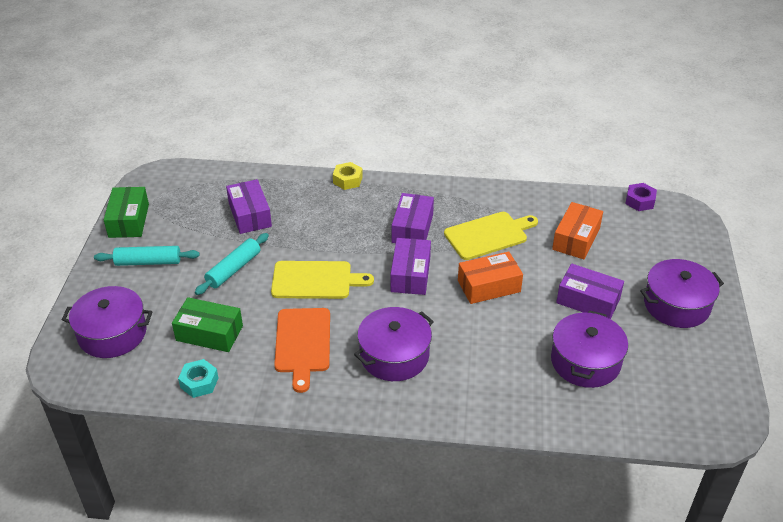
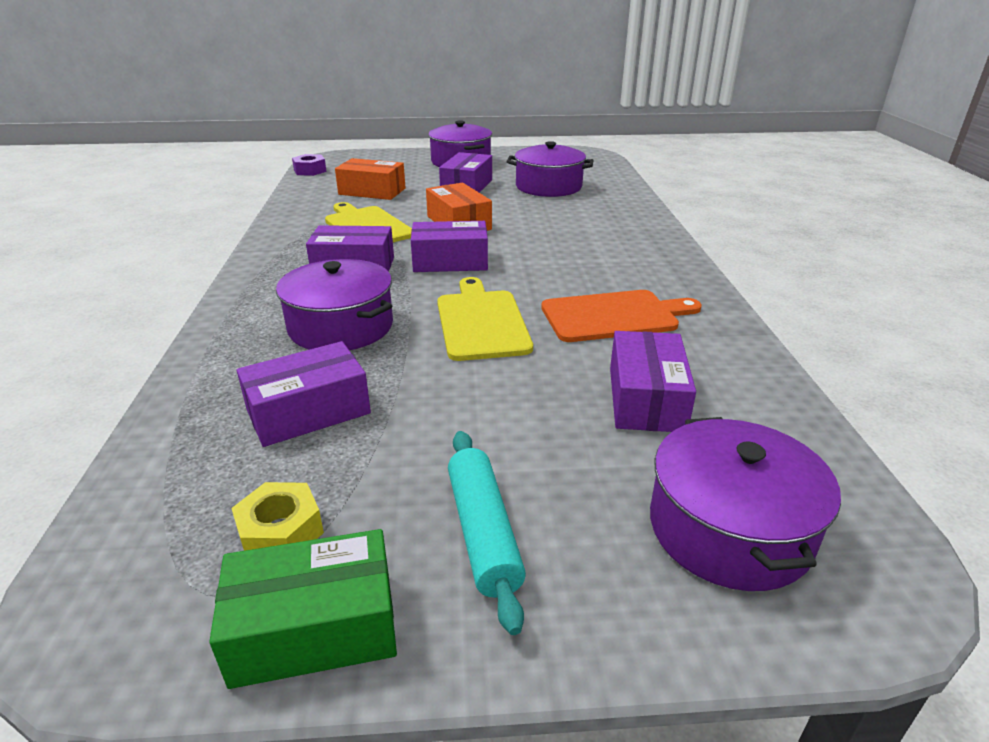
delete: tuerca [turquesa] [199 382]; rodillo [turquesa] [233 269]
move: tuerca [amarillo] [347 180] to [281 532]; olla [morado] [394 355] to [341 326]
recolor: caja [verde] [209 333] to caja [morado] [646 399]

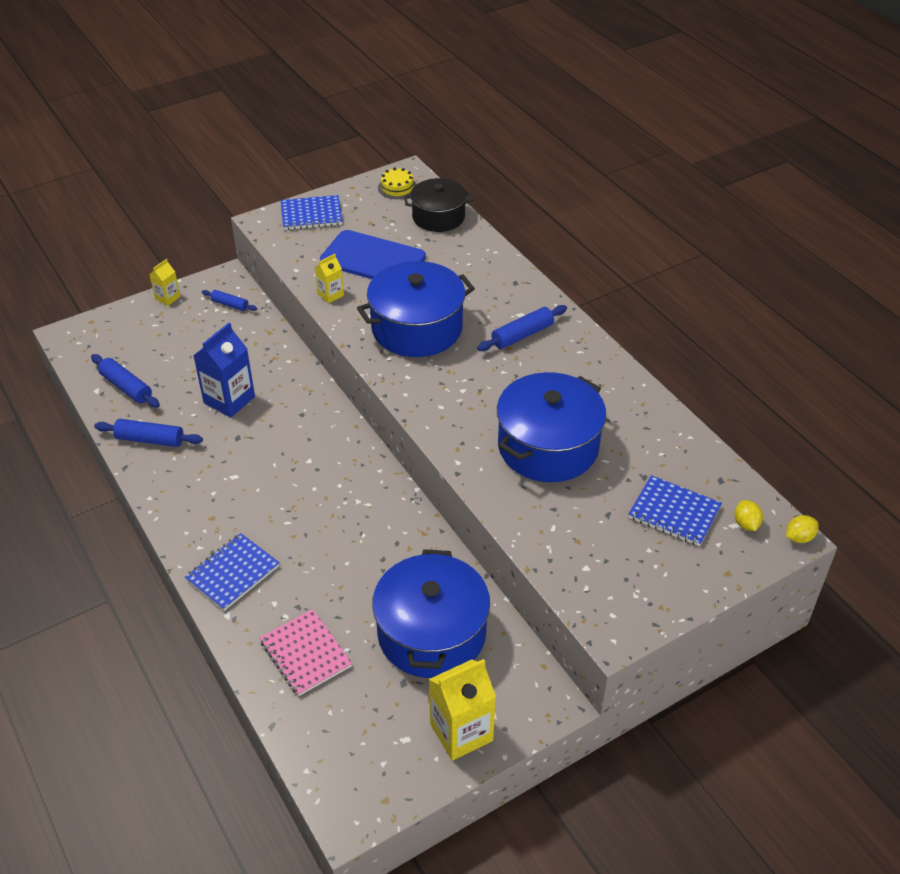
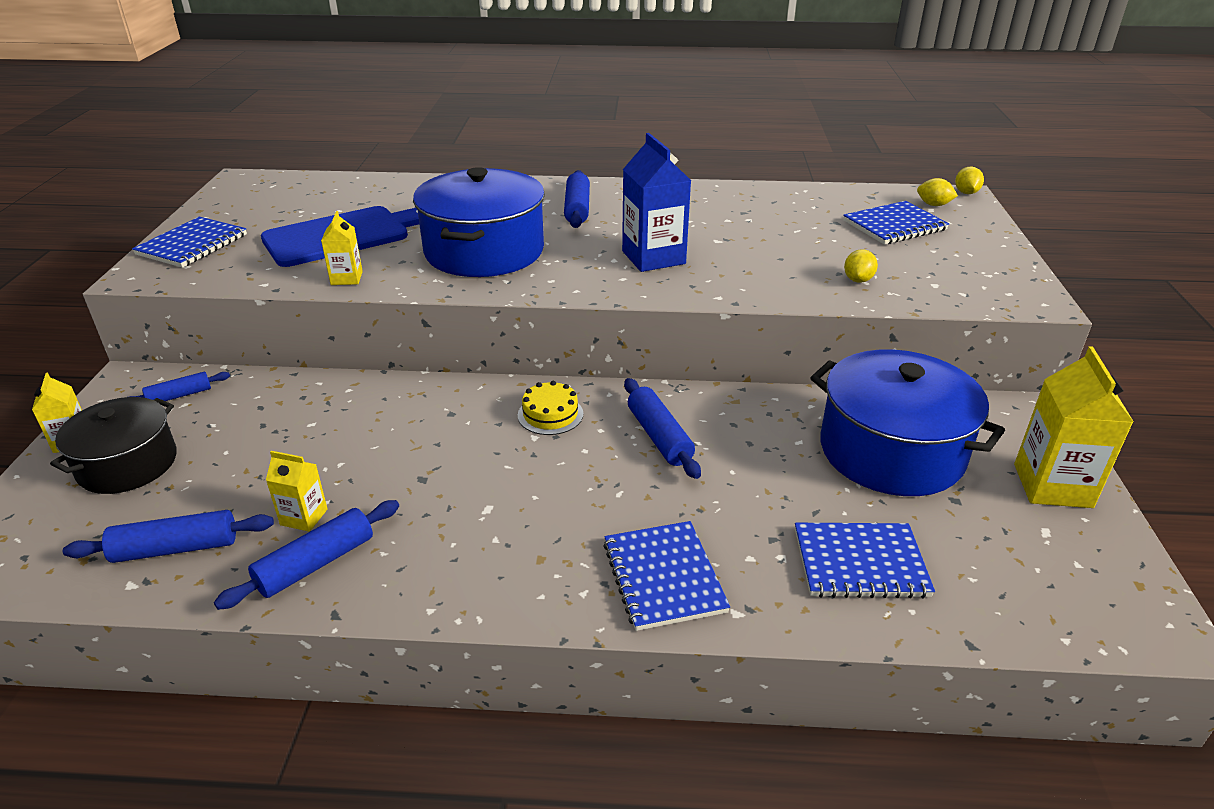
delete: olla [azul] [548 446]
insert: cartón de leche [amarillo] [304 517]; rodillo [azul] [659 436]; limón [amarillo] [858 280]
move: cartón de leche [azul] [229 400] to [653 257]; tarta [amarillo] [397 187] to [550 414]; olla [negro] [438 217] to [128 464]
recolor: cuaderno [rosa] [305 654] to cuaderno [azul] [860 563]

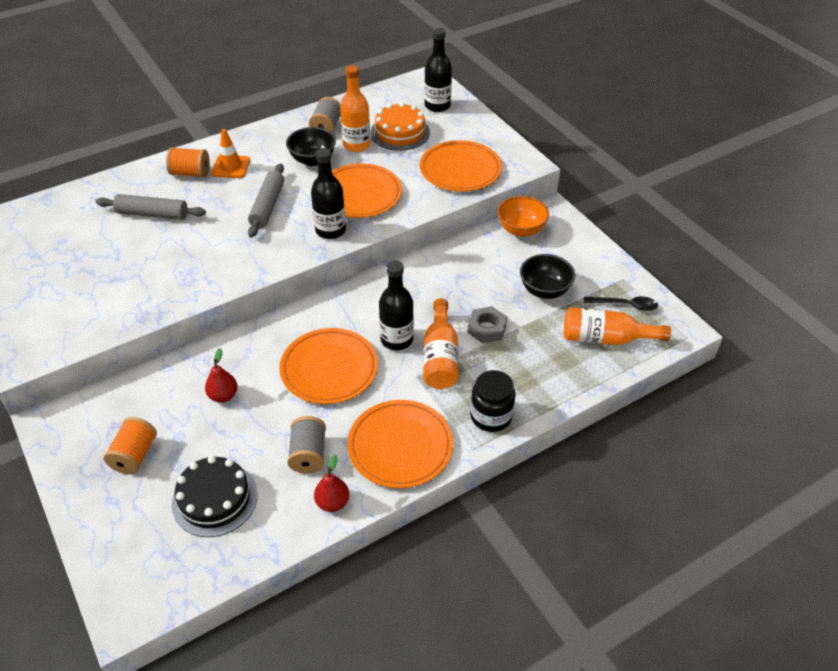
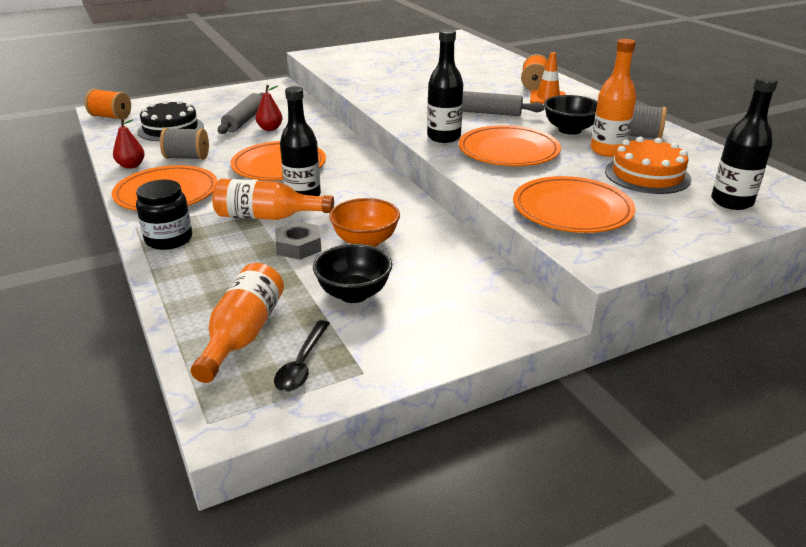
move: rodillo [gris] [152 214] to [244 120]; carrete [naranja] [134 455] to [111 117]; cuenco [naranja] [521 230] to [365 242]

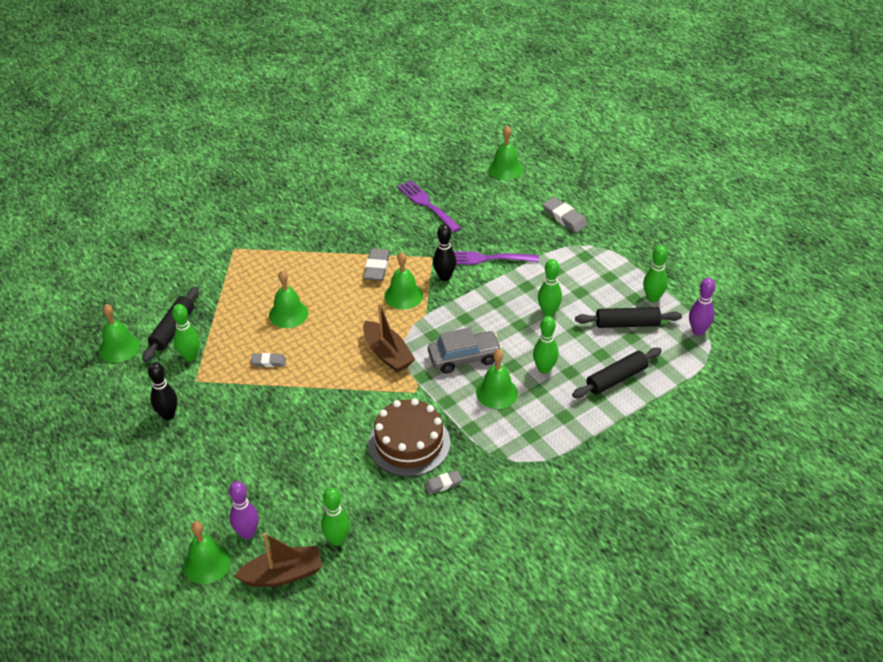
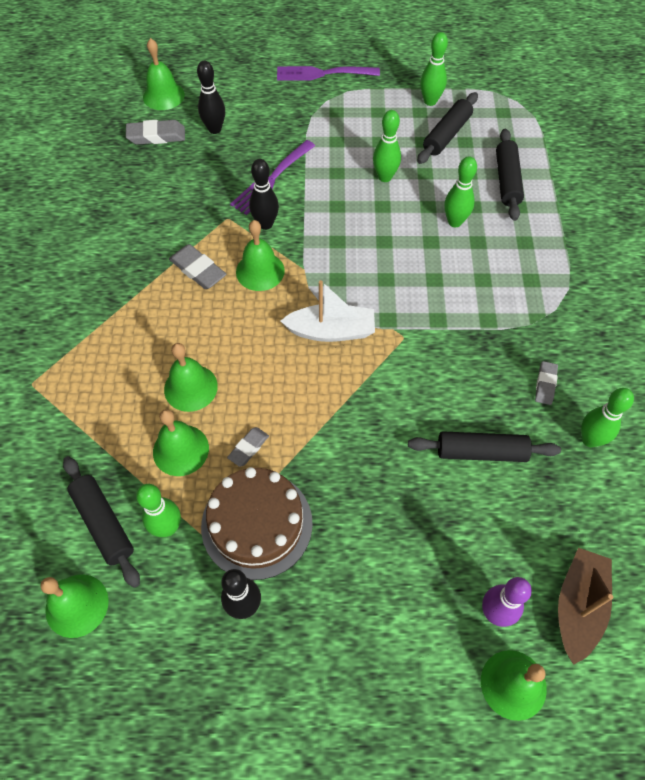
delete: coche [gris] [464 357]; bolo [morado] [698 331]
insert: bolo [negro] [214 129]; rodillo [negro] [481 452]
move: bolo [verde] [337 539] to [590 439]; tarta [marrón] [409 443] to [257 524]; tenedor [morado] [427 204] to [322 74]; campana [verde] [497 392] to [181 450]; goma de borrar [gris] [564 218] to [156 136]
recolor: barco [marrón] [387 354] to barco [blanco] [331 331]

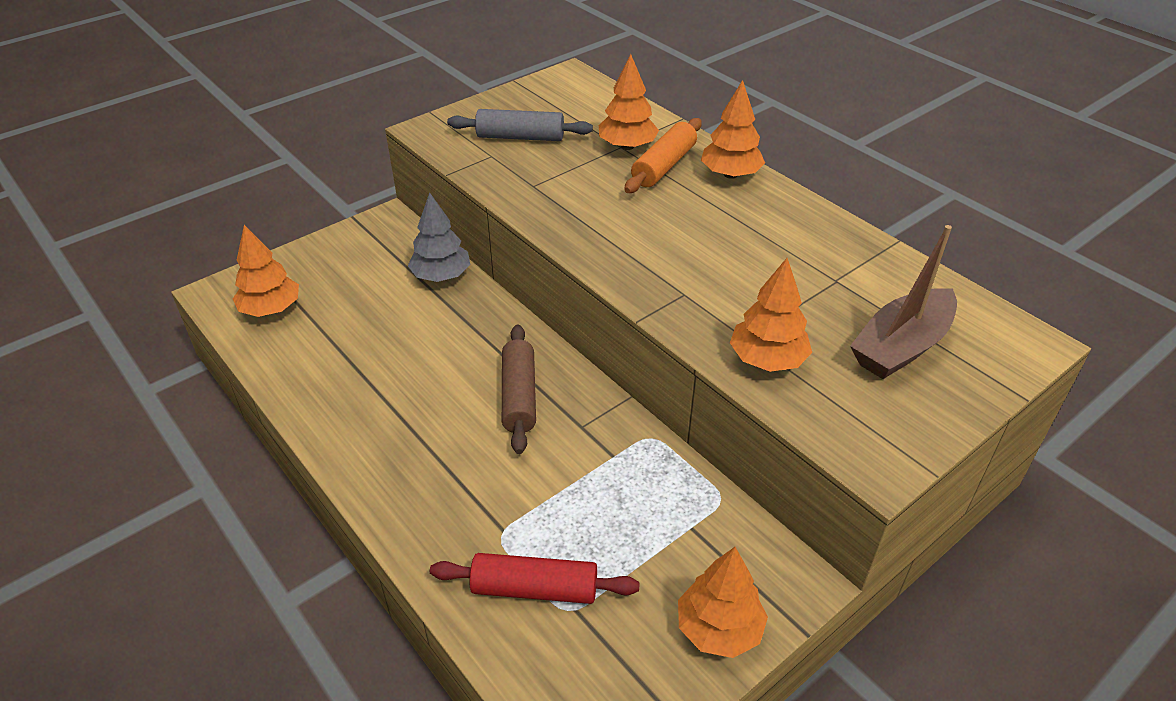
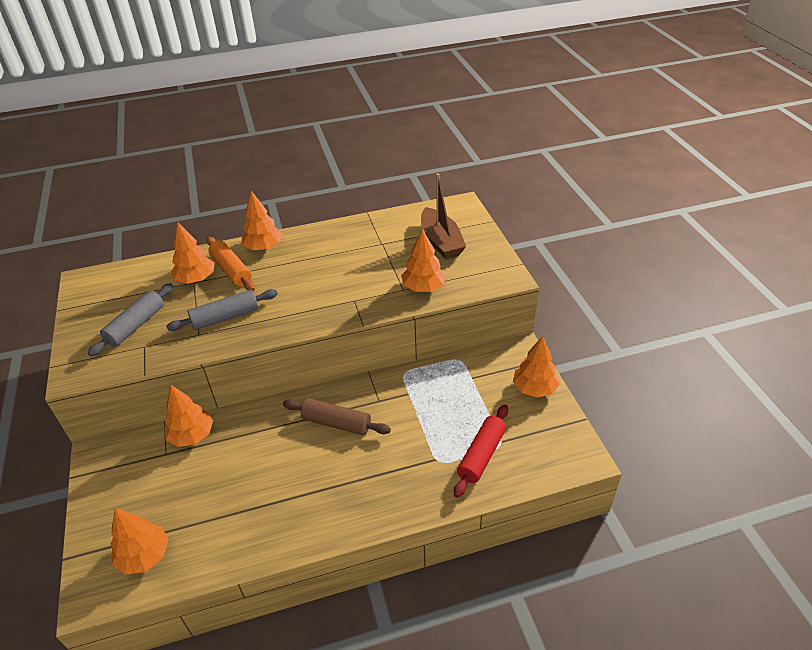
insert: rodillo [gris] [225 317]
recolor: árbol [gris] [441 276] to árbol [naranja] [192 435]

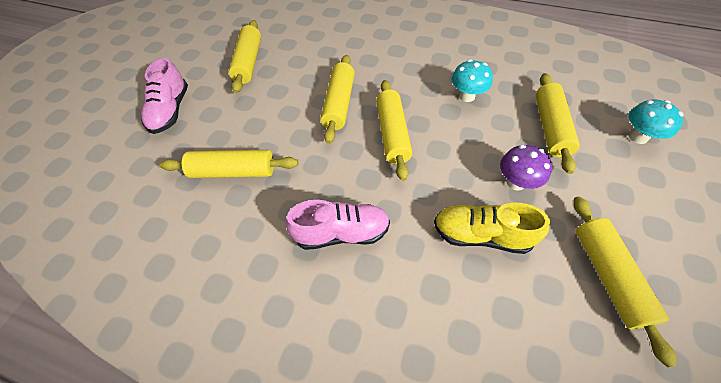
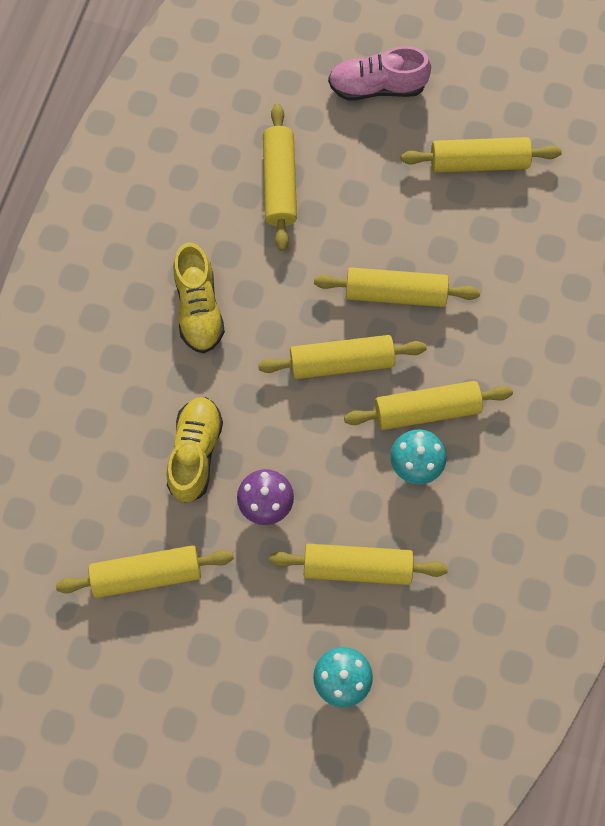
insert: rodillo [amarillo] [426 410]
recolor: zapato [rosa] [341 233] to zapato [amarillo] [199 308]

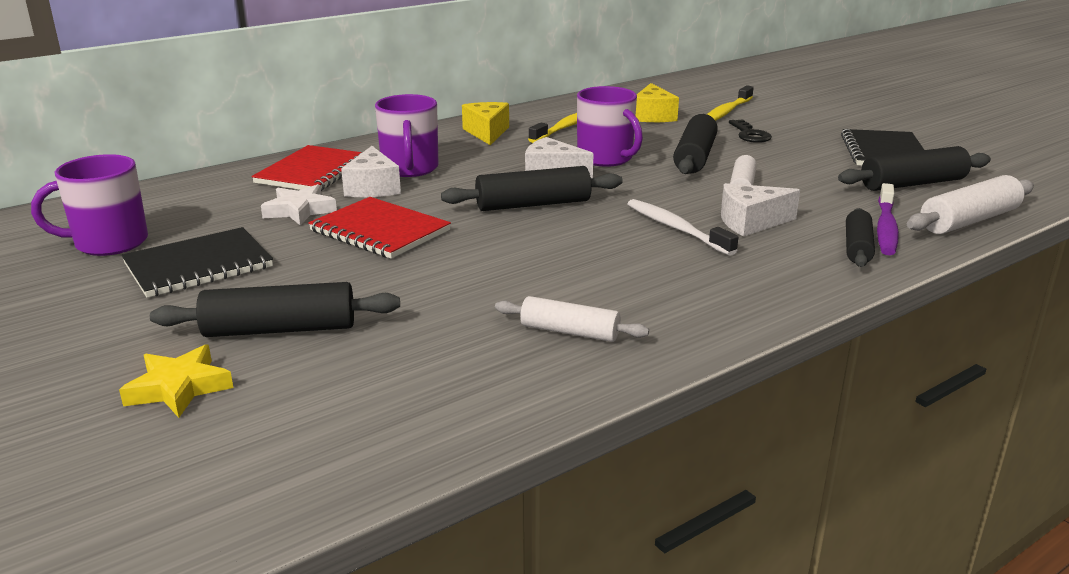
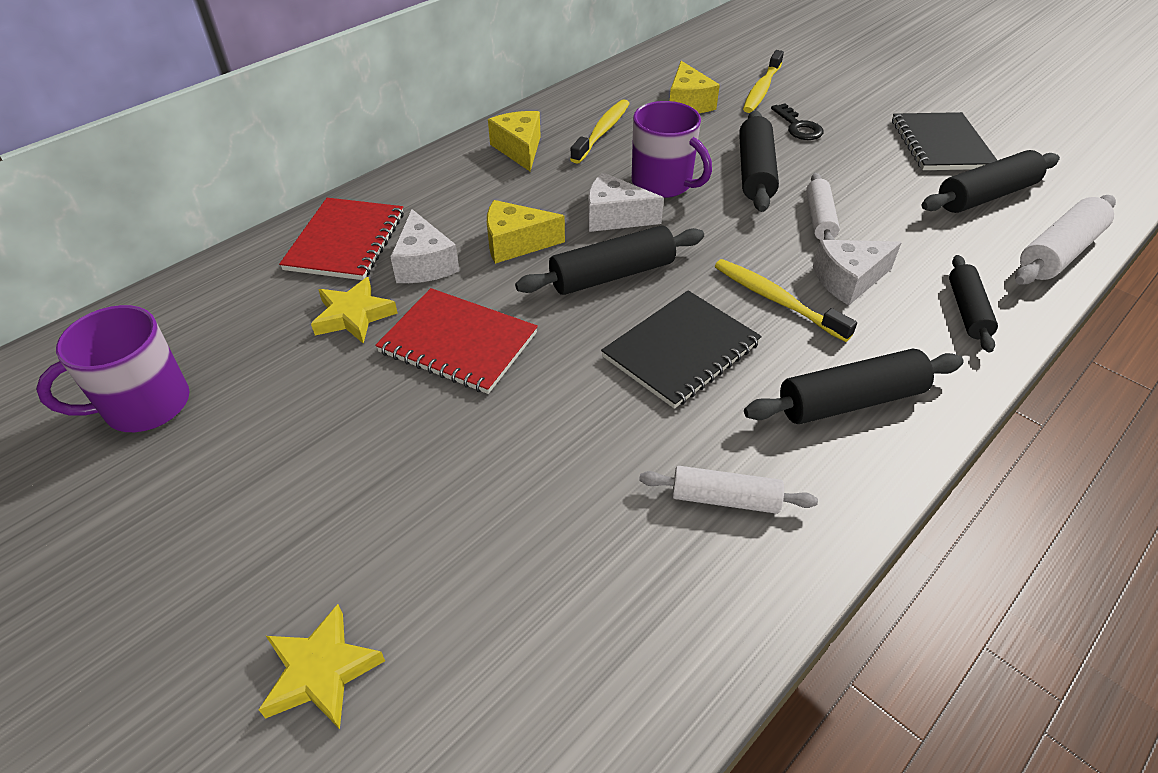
delete: taza [morado] [410 169]; cepillo de dientes [morado] [885 228]
insert: queso [amarillo] [516 243]
move: cuaderno [negro] [198 265] to [681 350]; rodillo [negro] [280 329] to [850 401]
recolor: estrella [blanco] [299 210] to estrella [amarillo] [354 316]; cepillo de dientes [blanco] [676 228] to cepillo de dientes [amarillo] [776 300]

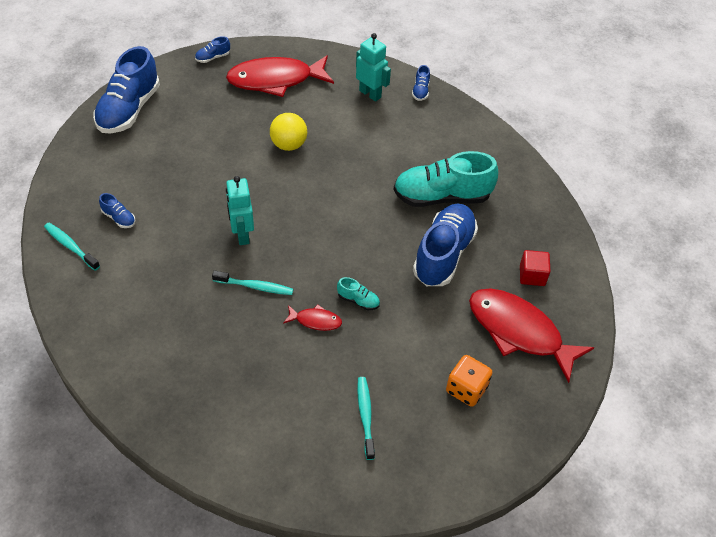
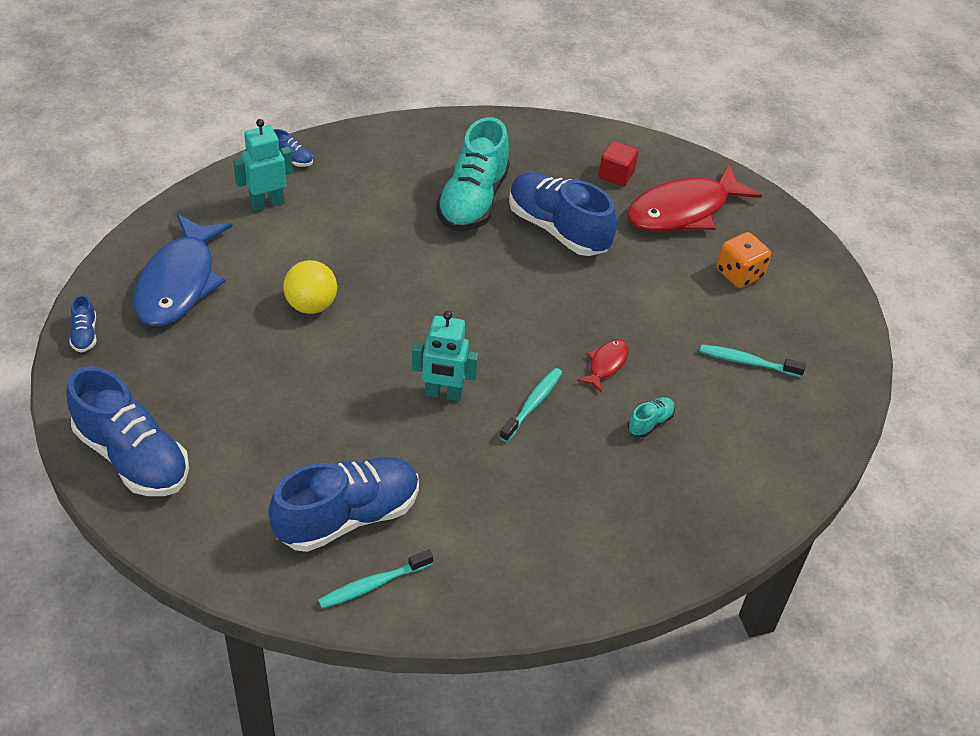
move: zapato [turquesa] [358 300] to [650 423]
recolor: pez [rojo] [275 80] to pez [azul] [179 283]
resize: zapato [azul] [119 218] = [347 517] x2.39

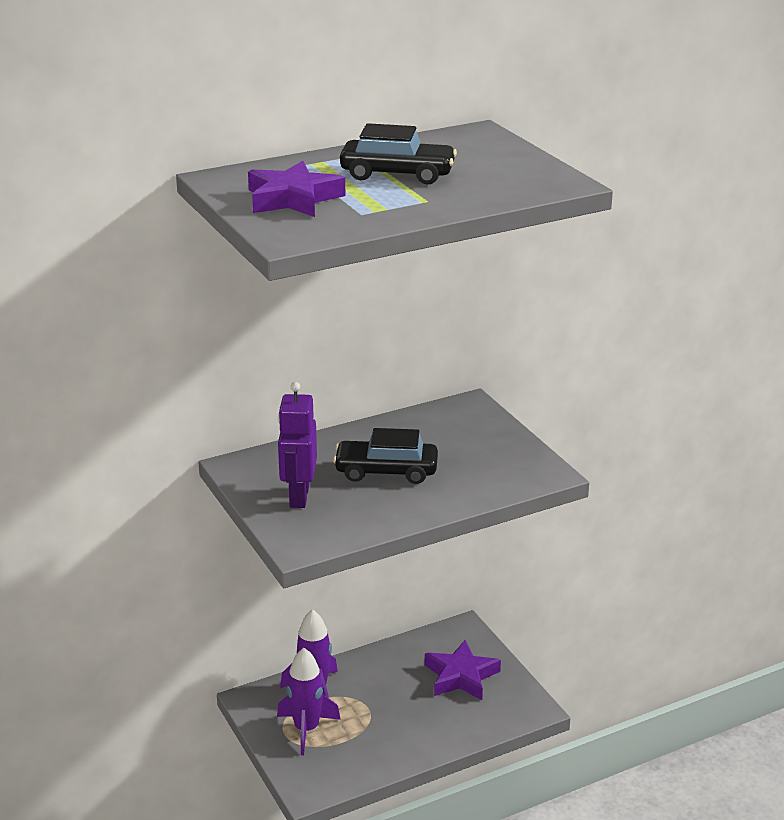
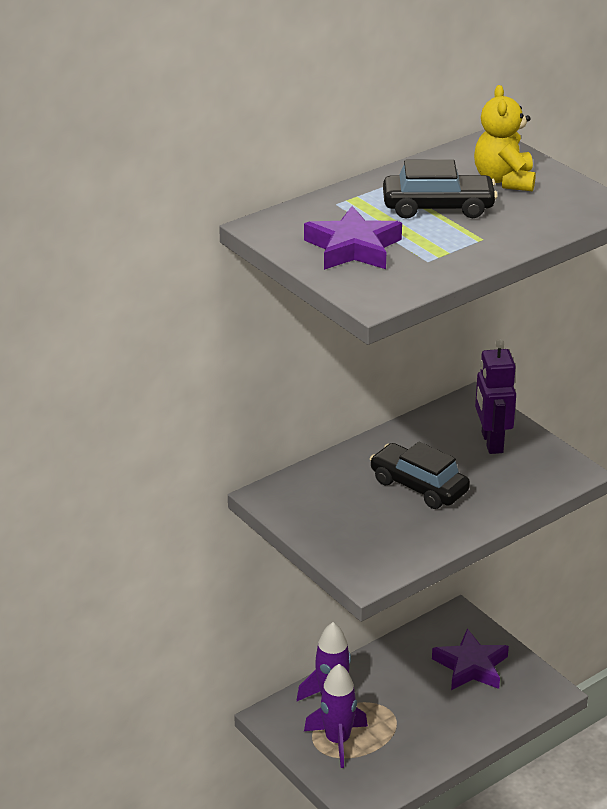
insert: osito [amarillo] [504 180]
move: robot [morado] [298 496] to [491 442]
rotate: coche [negro] [386 471] = [418 486] 45 degrees clockwise

